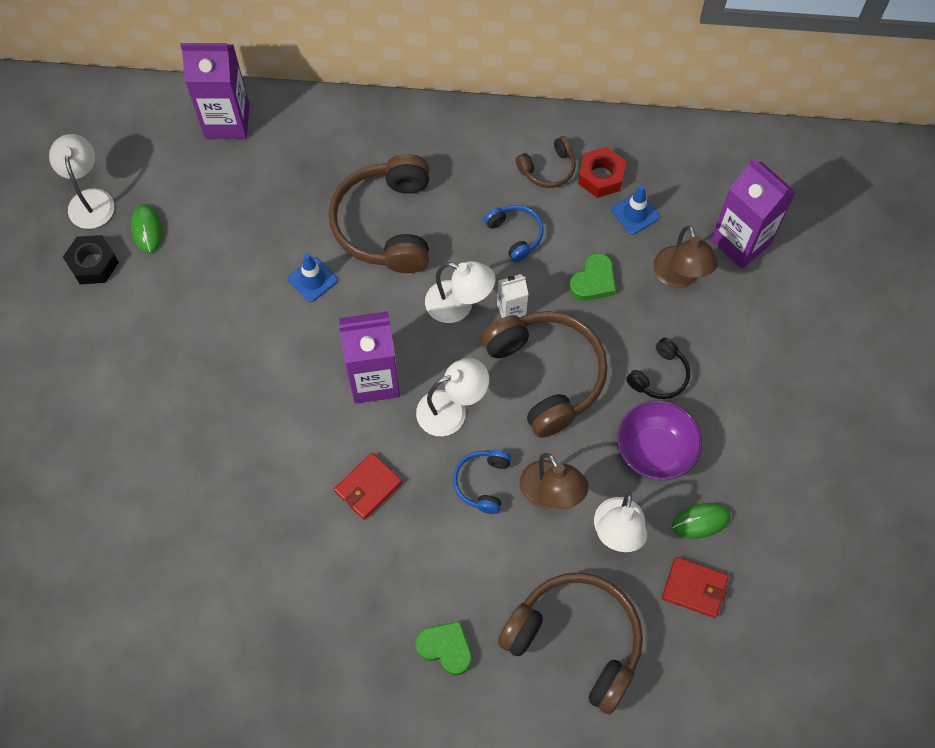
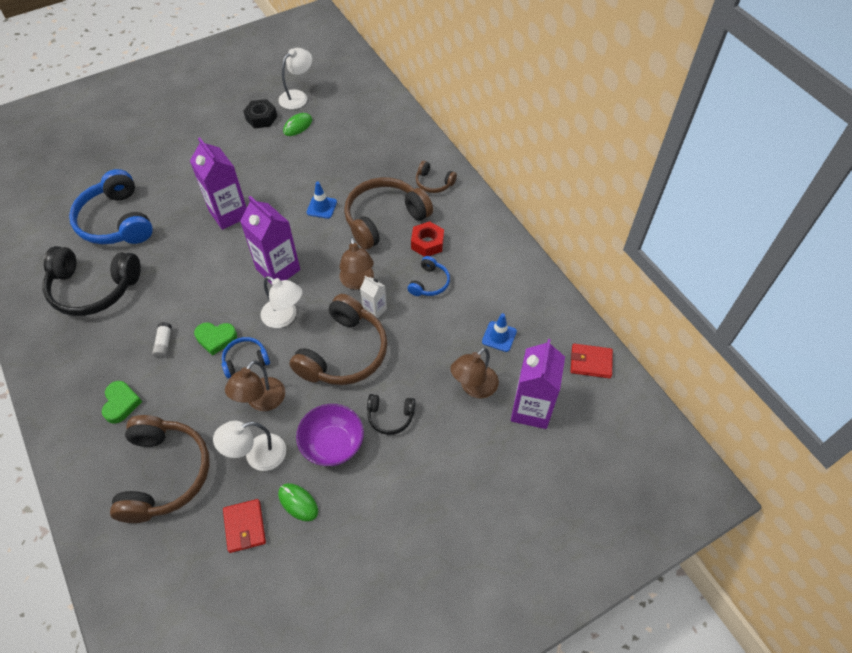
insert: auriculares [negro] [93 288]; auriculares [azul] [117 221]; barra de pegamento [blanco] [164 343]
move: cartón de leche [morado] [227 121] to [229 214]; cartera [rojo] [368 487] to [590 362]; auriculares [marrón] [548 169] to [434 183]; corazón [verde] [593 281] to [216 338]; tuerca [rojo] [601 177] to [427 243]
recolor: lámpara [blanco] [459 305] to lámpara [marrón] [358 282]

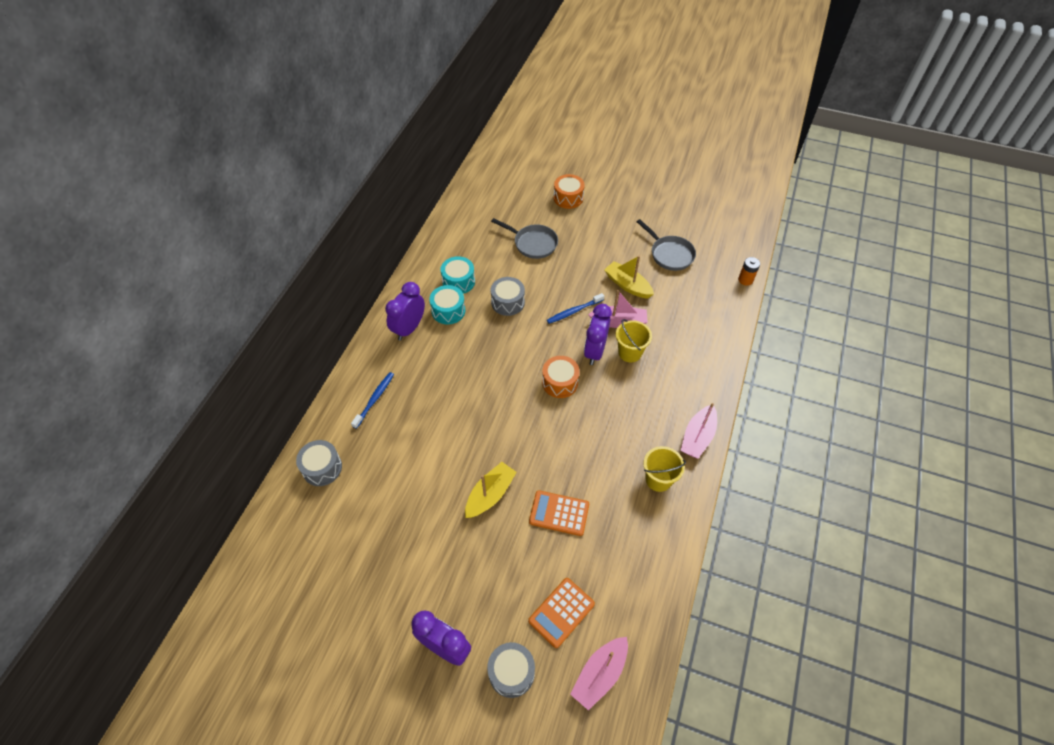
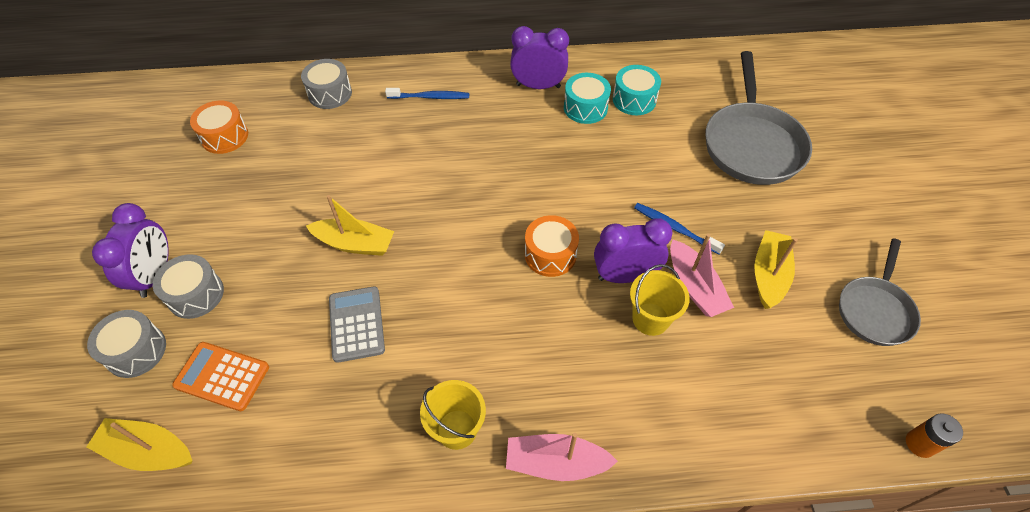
move: tambor [gris] [508 302] to [196 294]; tambor [naranja] [568 198] to [225 136]
recolor: calculadora [naranja] [559 513] to calculadora [gris] [357 324]; barco [rosa] [600 674] to barco [amarillo] [149 451]
resize: sartén [gris] [533 243] = [752 144] x1.61

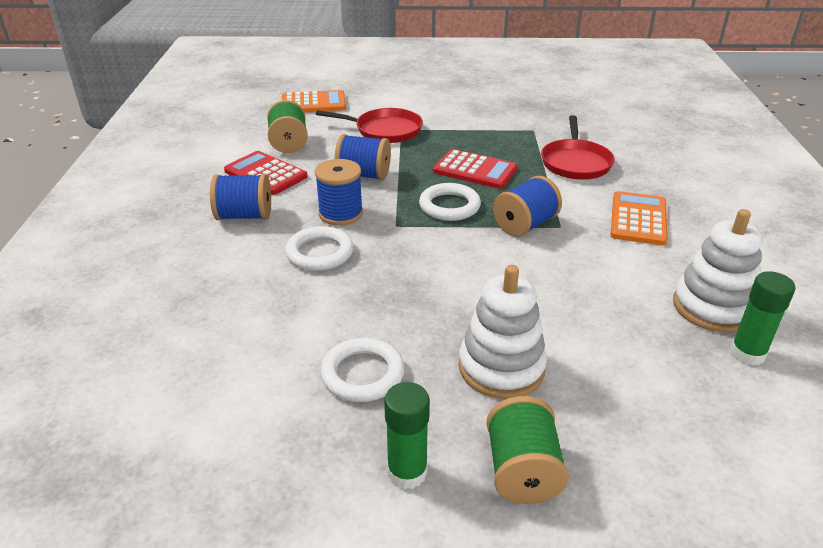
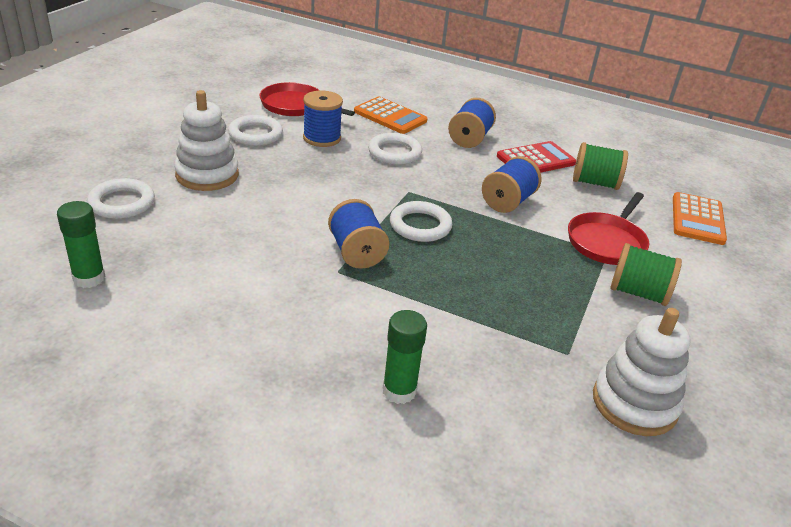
delete: calculadora [rojo] [475 170]
insert: anillo [blanco] [122 203]
move: carrete [azul] [340 214] to [322 138]; barra de pegamento [verde] [407 472] to [399 391]; carrete [verde] [522 471] to [638 293]; sartén [rojo] [575 162] to [295 106]; calculadora [naranja] [638 219] to [390 116]; juguete apilable [blanco] [712 307] to [634 403]

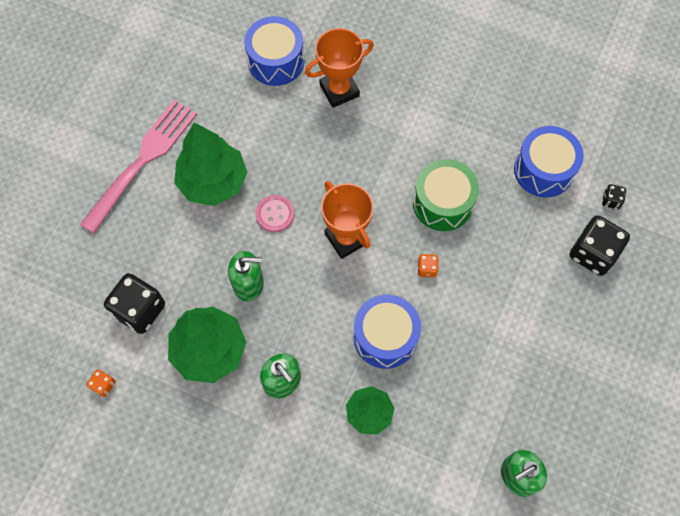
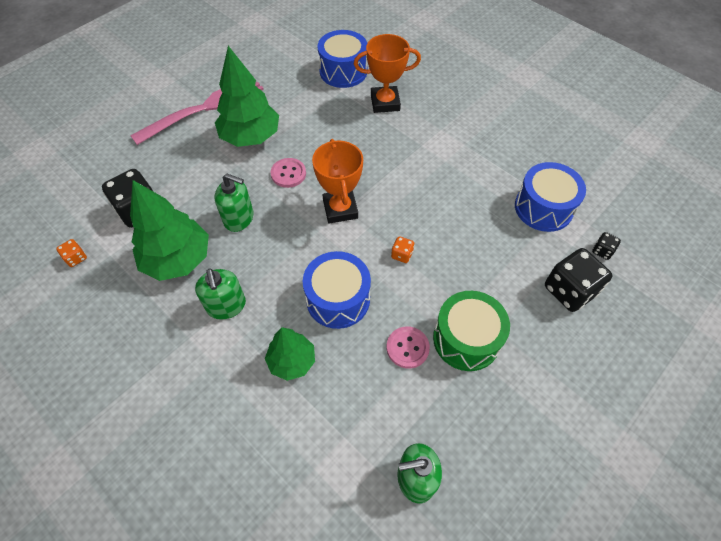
insert: botón [rosa] [407 348]
move: tambor [verde] [443 203] to [466 339]

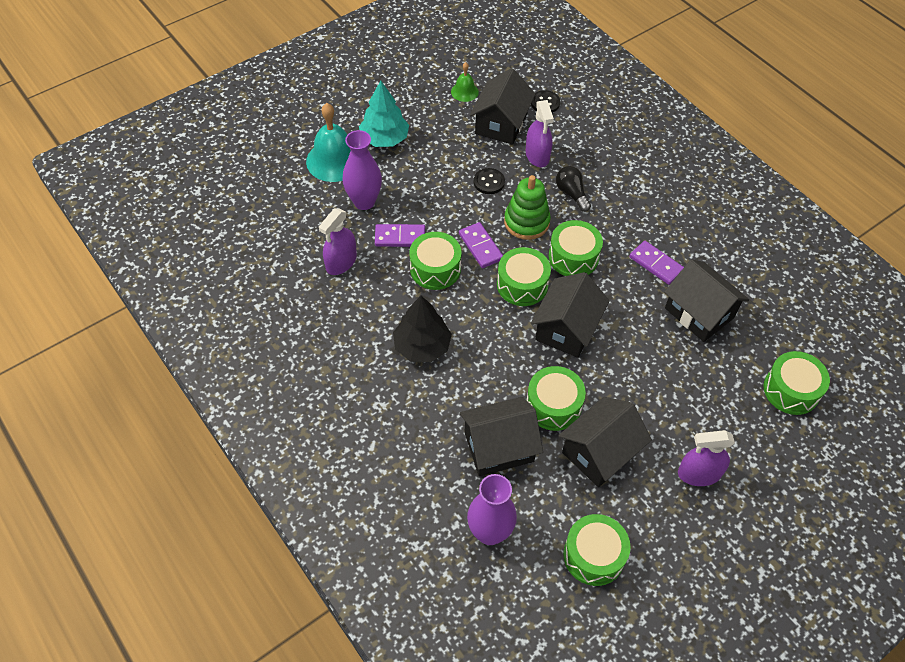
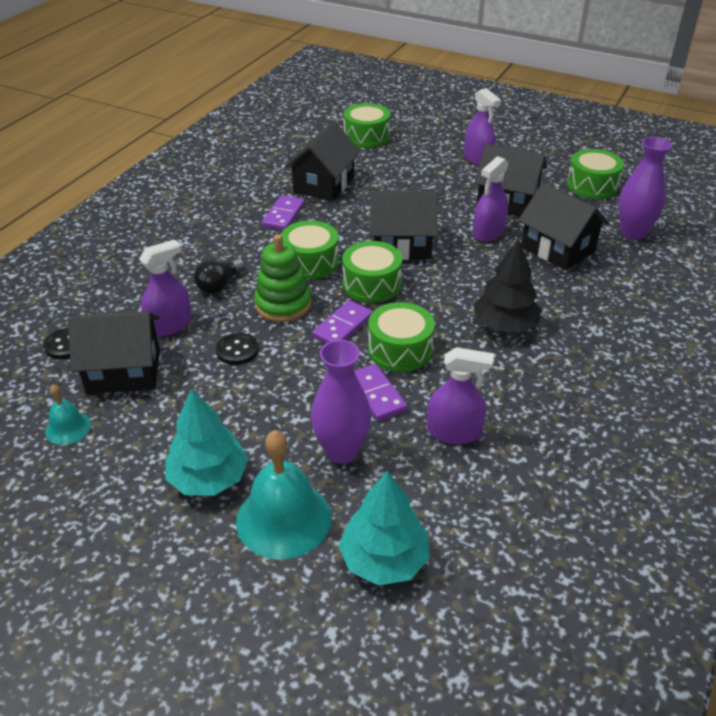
insert: árbol [turquesa] [384 559]
replace: tambor [verde] [553 405] to pulverizador [morado] [488 232]
recolor: campana [verde] [464 91] to campana [turquesa] [68 428]

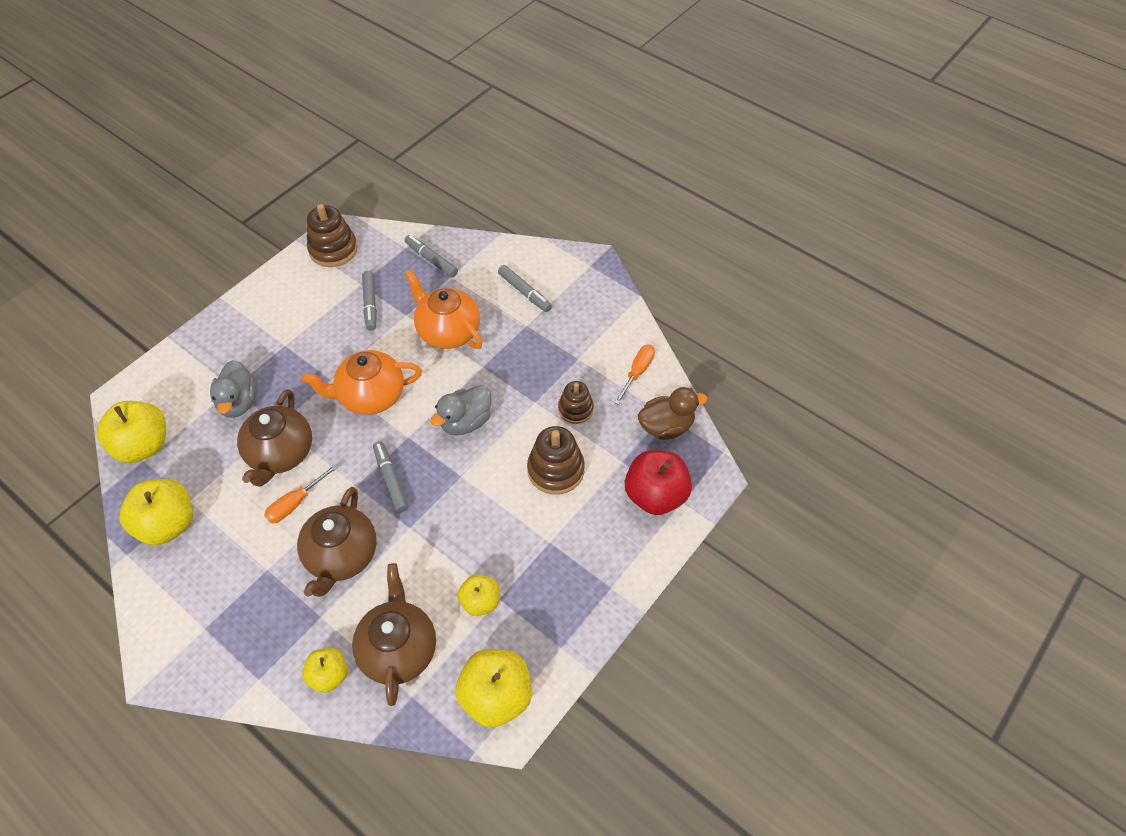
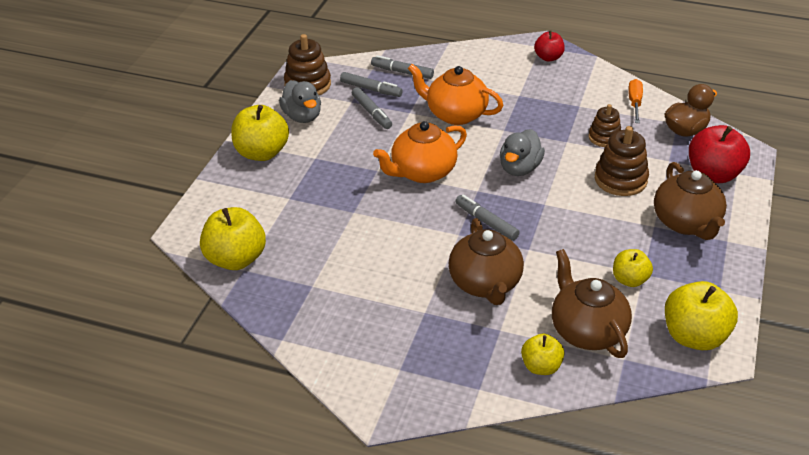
delete: destornillador [naranja] [295 503]
insert: manzana [rojo] [548 57]
move: manzana [amarillo] [168 524] to [262 153]; pato [gris] [239 402] to [302 116]; tetera [marrón] [281 454] to [686 223]; rotulador [gris] [524 292] to [371 89]

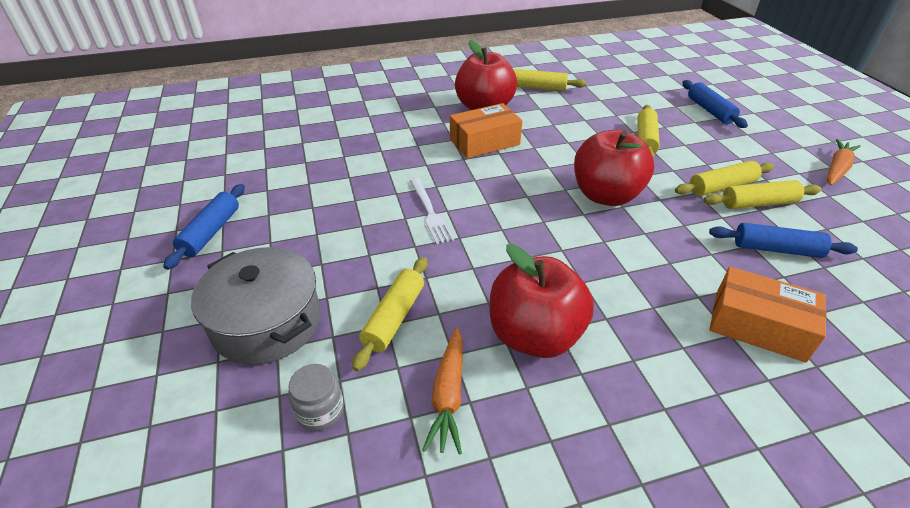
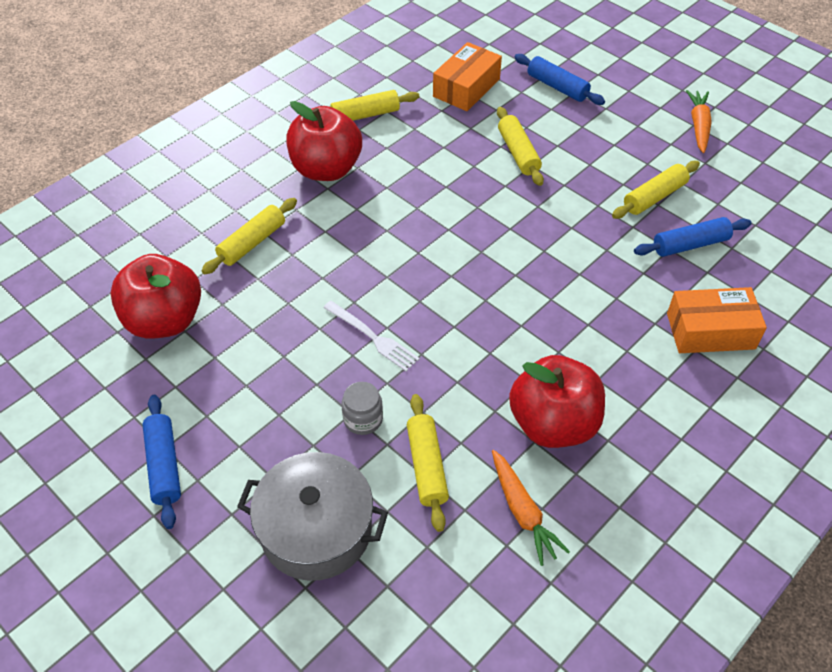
move: tarro [gris] [320 410] to [363 419]; caja [naranja] [484 142] to [466 88]; manzana [rojo] [606 195] to [164 320]; rodillo [amarillo] [722 187] to [252 243]

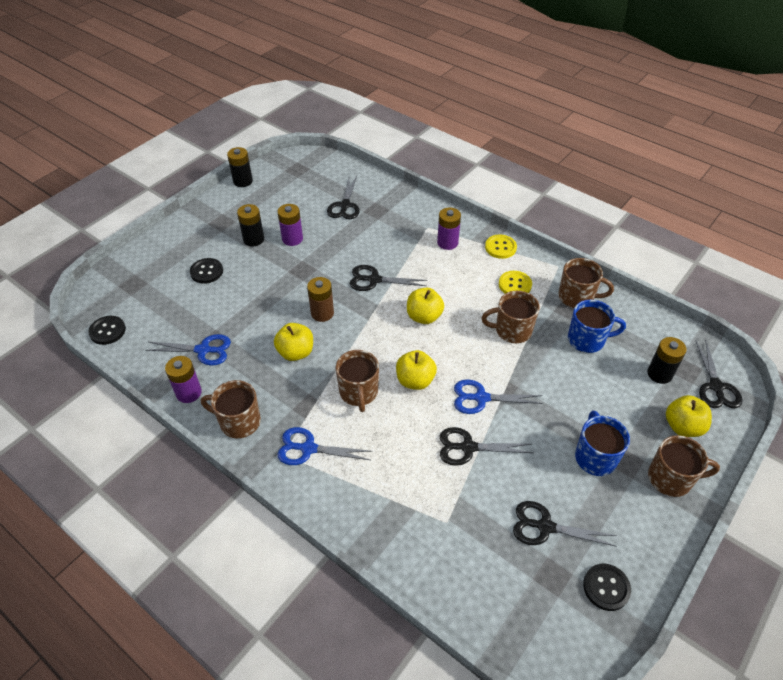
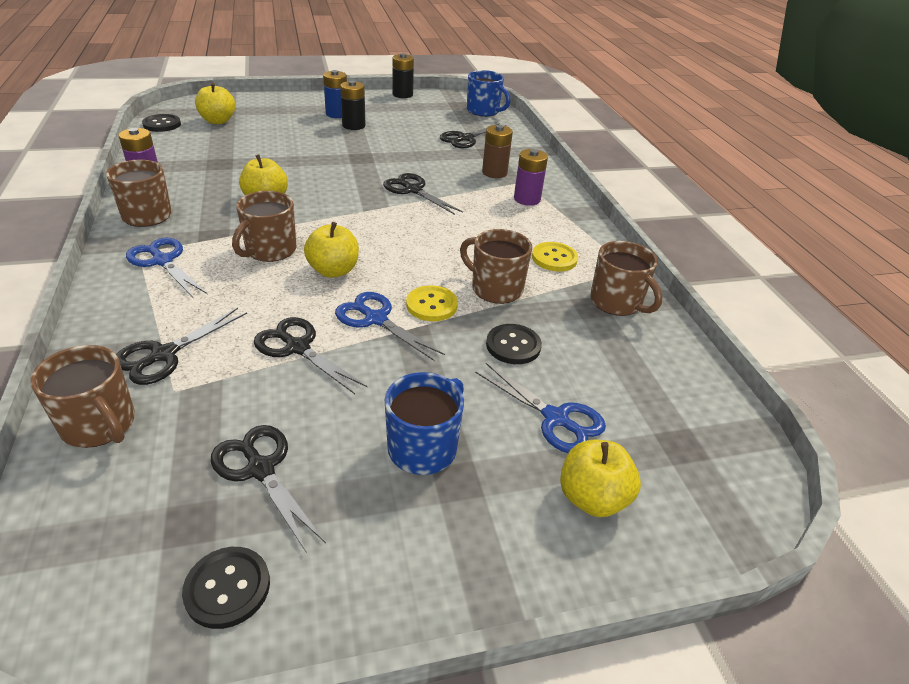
delete: pila [morado] [292 239]; pila [negro] [659 374]
insert: pila [azul] [337 114]
move: tijeras [azul] [203 350] to [555 418]; botón [negro] [206 272] to [513 345]; pila [marrón] [322 313] to [494 173]; manzana [amarillo] [424 317] to [218 121]; botón [amarillo] [500 247] to [431 305]; taza [azul] [587 340] to [483 111]; taza [marrón] [671 478] to [100 425]; tijeras [negro] [716 387] to [164 355]

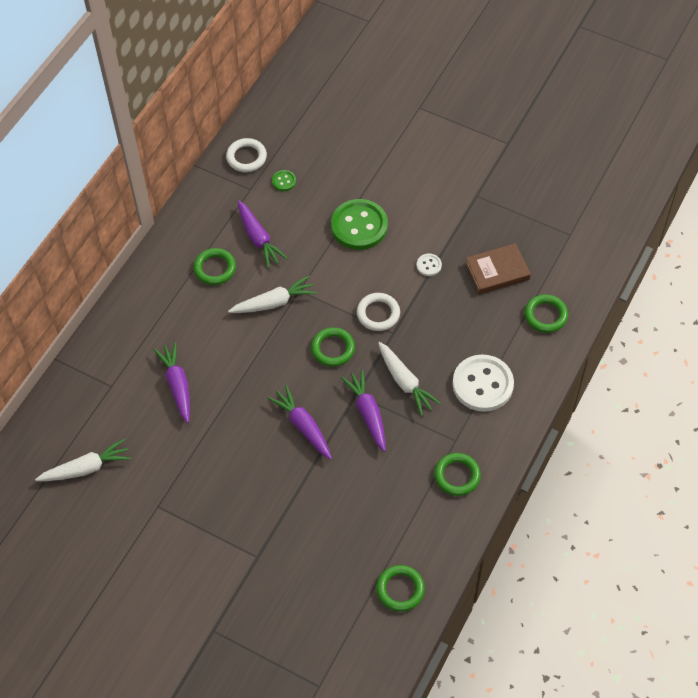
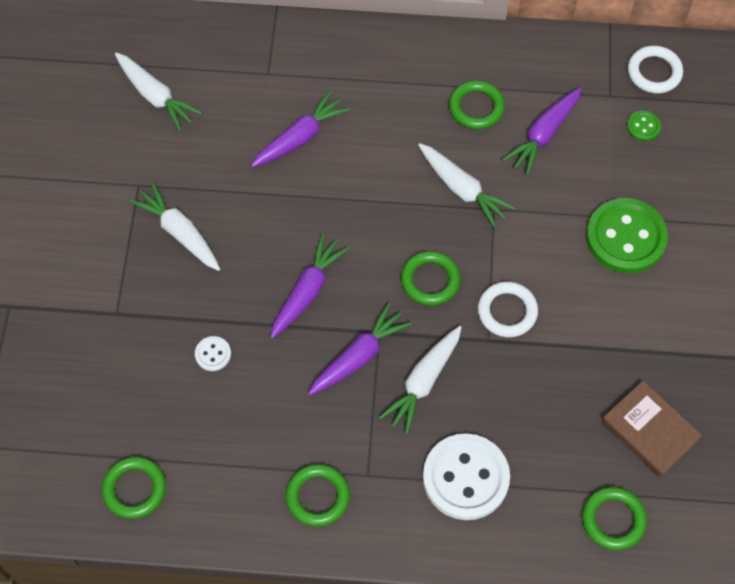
insert: zanahoria [blanco] [179 232]
move: botón [blanco] [429 265] to [213 354]

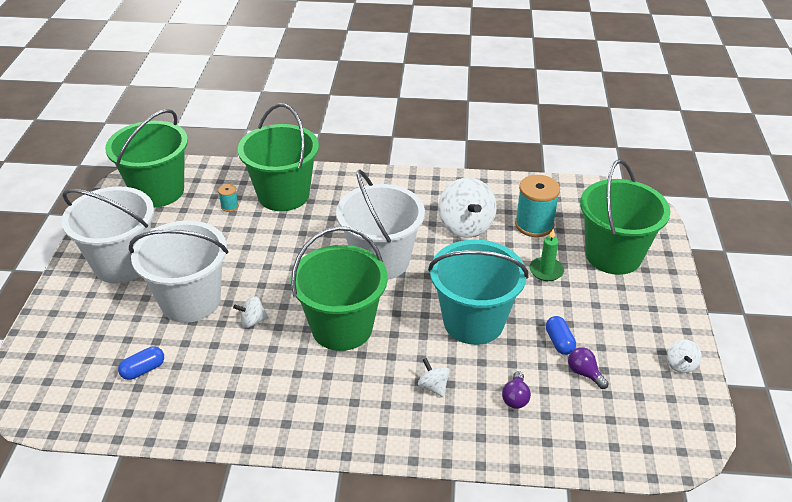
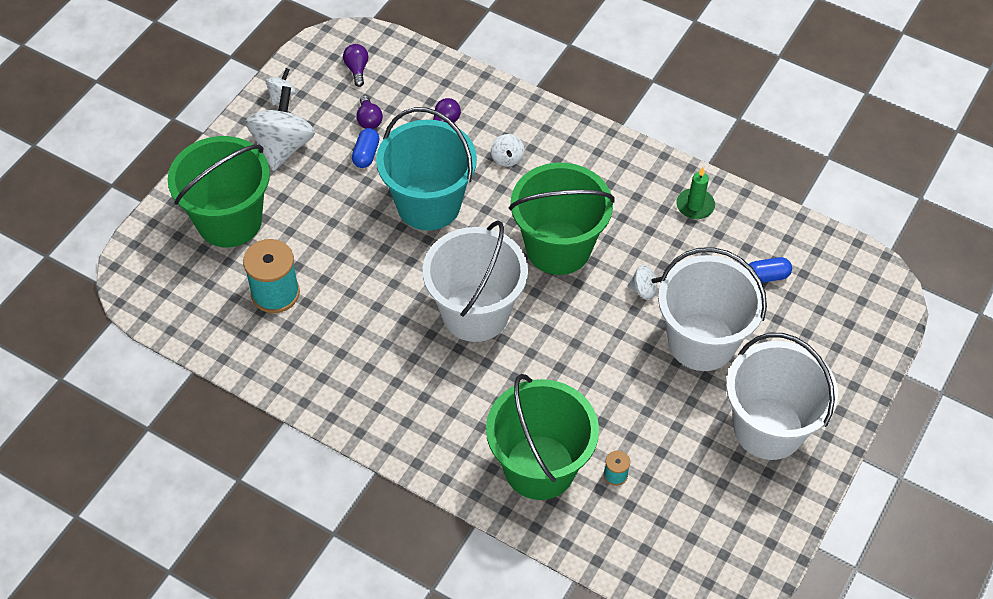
delete: balde [verde] [158 191]
insert: bombilla [morado] [357 69]
move: peonza [blanco] [466 226] to [283 146]; vela [verde] [546 271] to [695 205]

